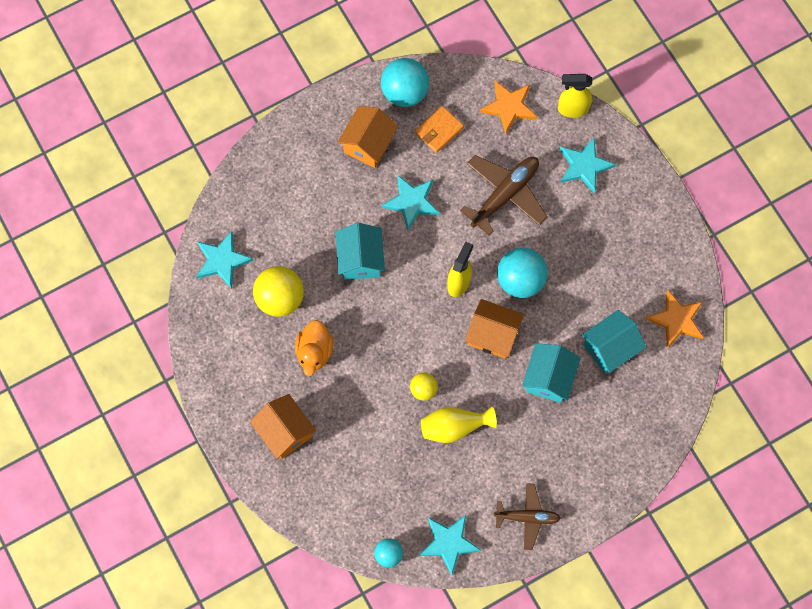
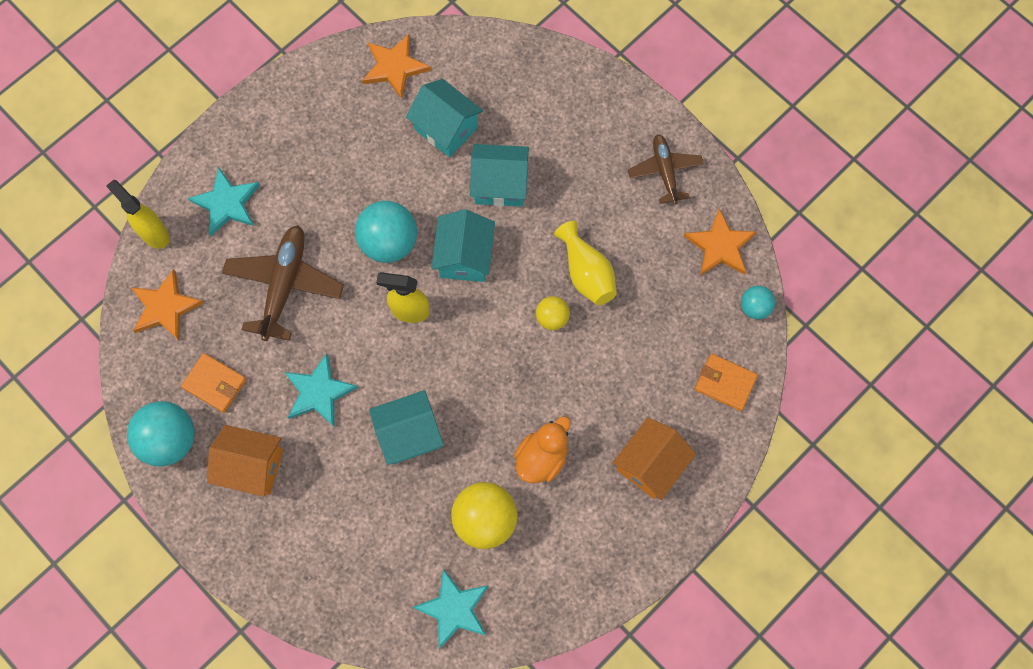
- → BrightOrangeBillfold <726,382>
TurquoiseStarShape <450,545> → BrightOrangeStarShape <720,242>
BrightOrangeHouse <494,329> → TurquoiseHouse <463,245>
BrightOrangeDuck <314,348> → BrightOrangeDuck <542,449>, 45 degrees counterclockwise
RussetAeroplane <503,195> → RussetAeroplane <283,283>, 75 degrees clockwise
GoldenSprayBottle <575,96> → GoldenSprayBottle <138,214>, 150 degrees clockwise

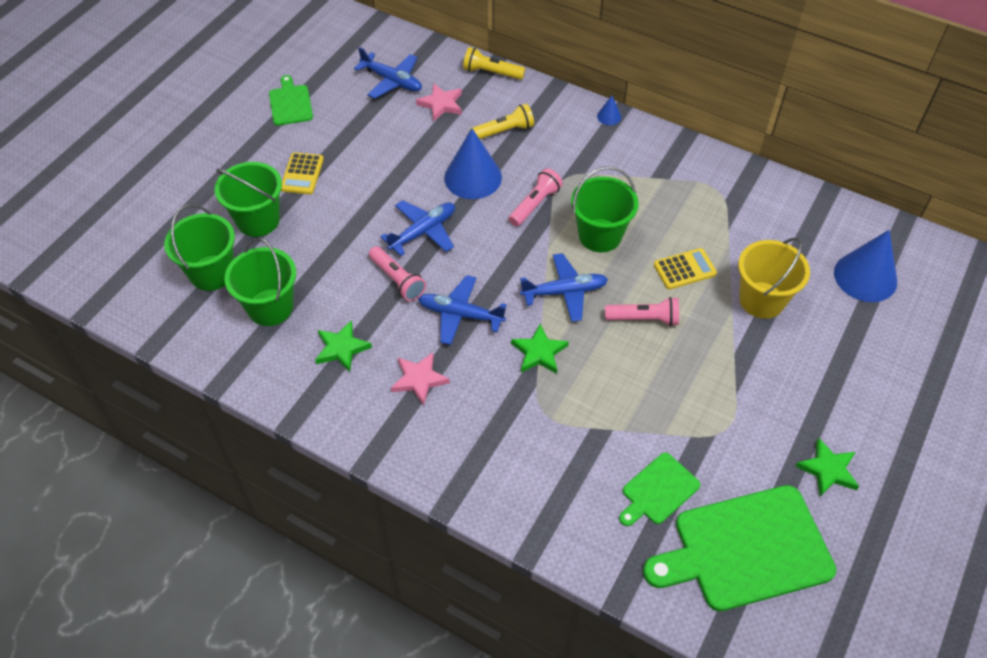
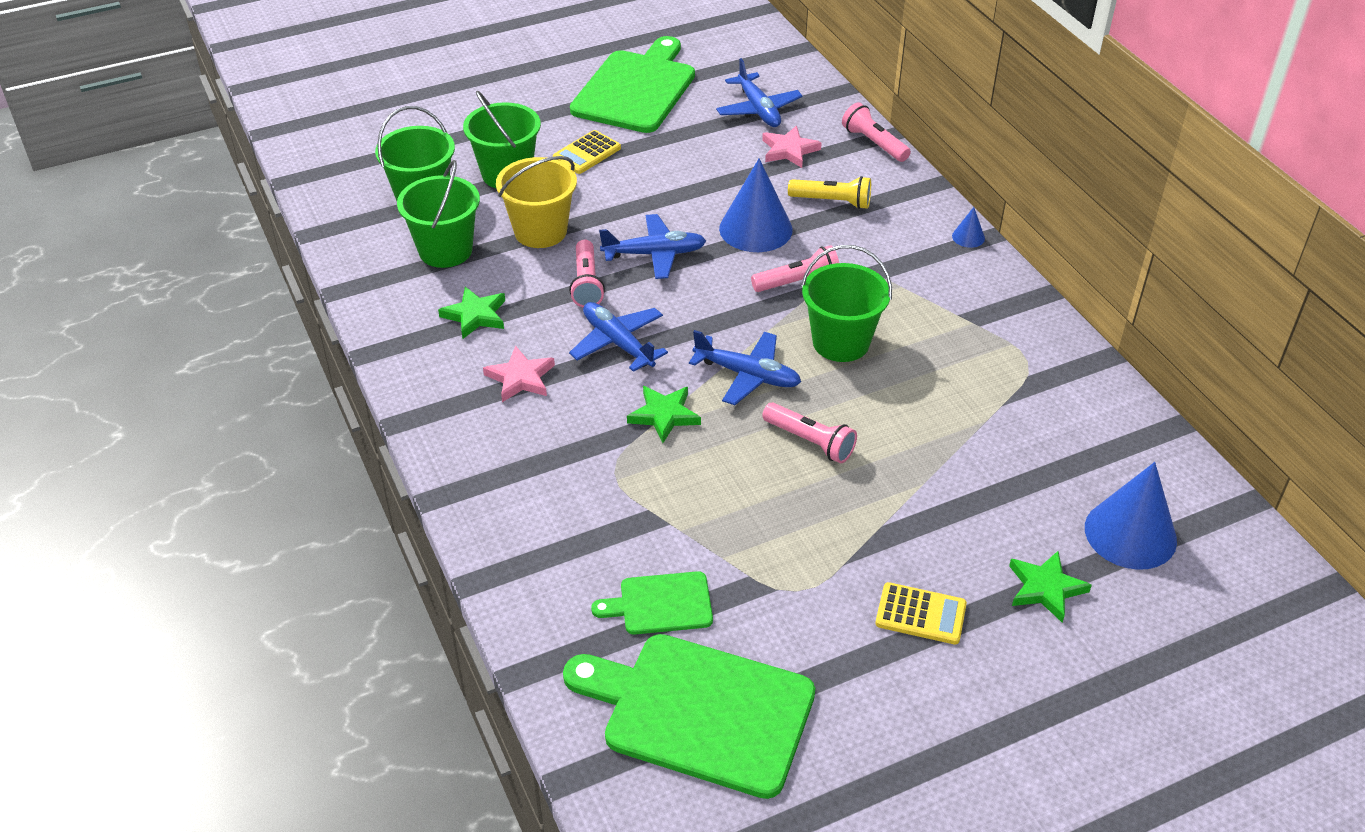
GoldenCalculator <685,268> → GoldenCalculator <921,613>, relocated
GoldenBucket <774,278> → GoldenBucket <536,202>, relocated
GreenStarShape <827,467> → GreenStarShape <1050,587>, relocated
GoldenPocketTorch <494,63> → PinkPocketTorch <876,132>
GreenCuttingBoard <291,100> → GreenCuttingBoard <632,84>, x1.97

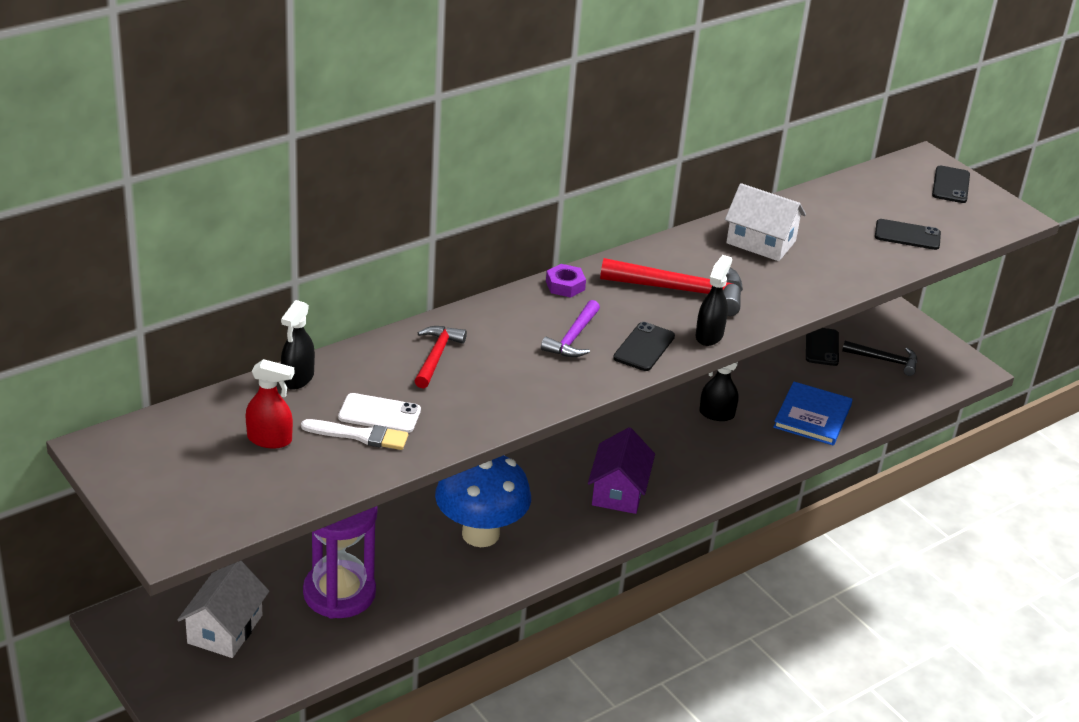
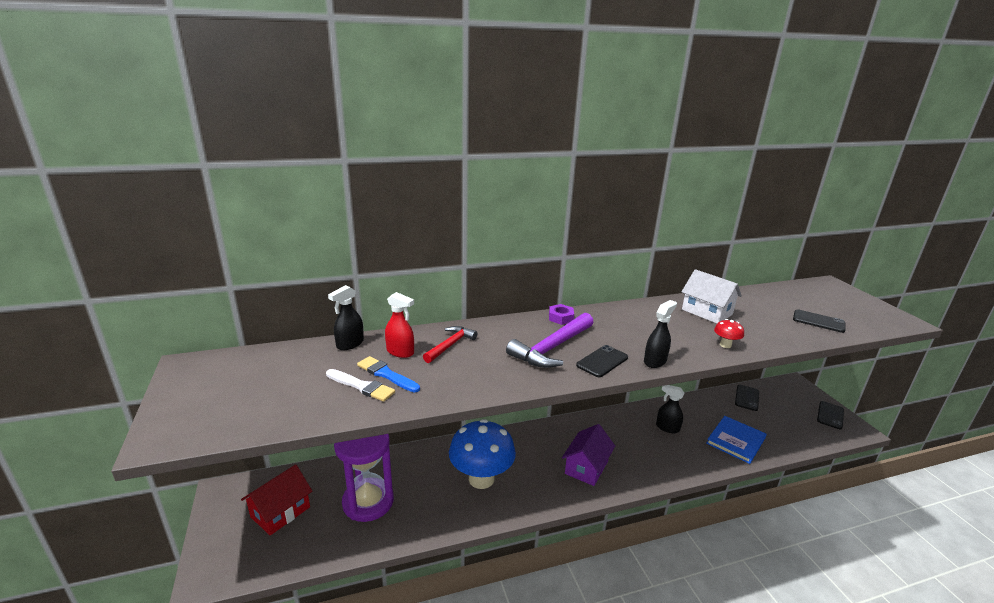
ScarletCarpenter'sHammer <671,287> → -
JetBlackCarpenter'sHammer <879,358> → -
- → ScarletToadstool <729,333>
ScarletSprayBottle <270,404> → ScarletSprayBottle <399,325>, relocated
JetBlackPhone <951,184> → JetBlackPhone <830,415>, relocated
SnowWhitePhone <379,413> → BluePaintbrush <388,374>
SnowWhiteHouse <223,609> → ScarletHouse <276,500>
VioletCarpenter'sHammer <570,328> → VioletCarpenter'sHammer <550,340>, x1.64

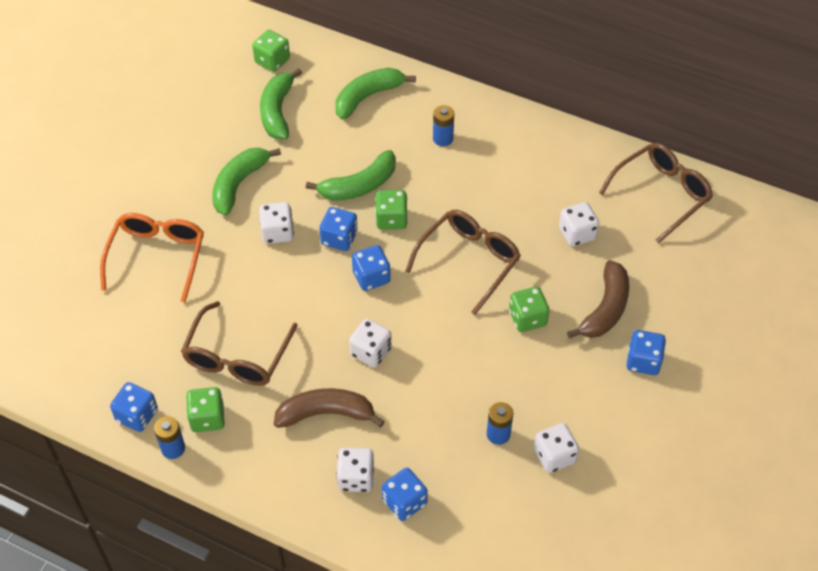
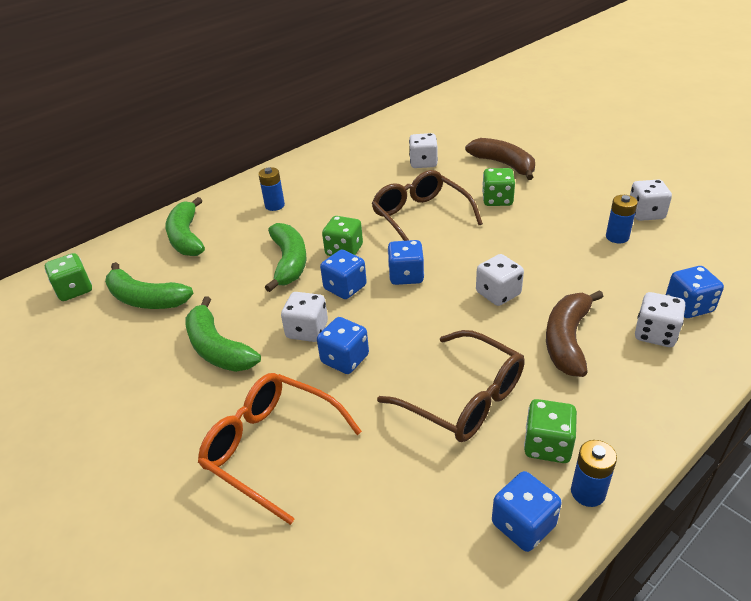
RussetEyeglasses <656,193> → -
BlueDice <646,352> → BlueDice <343,345>, relocated

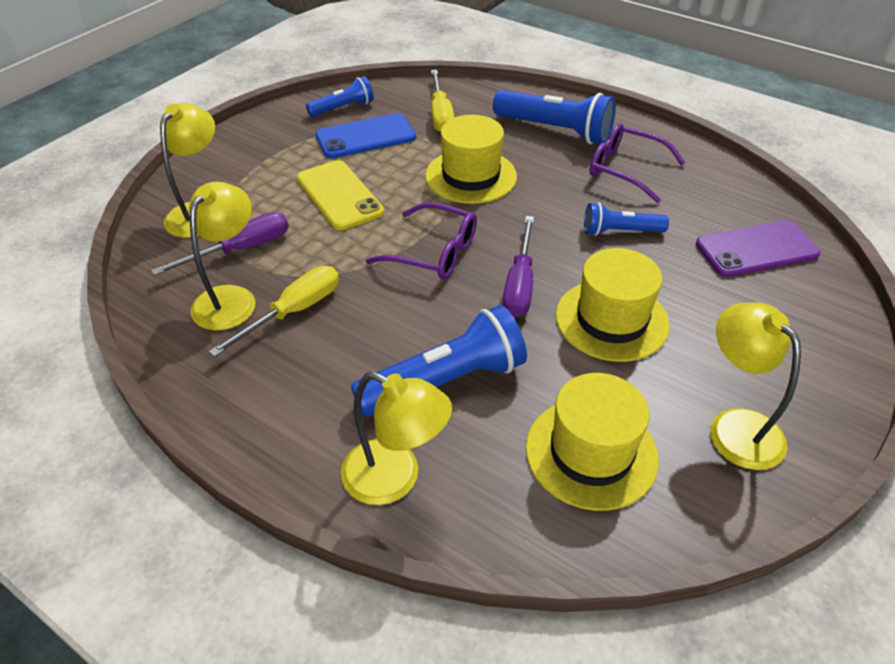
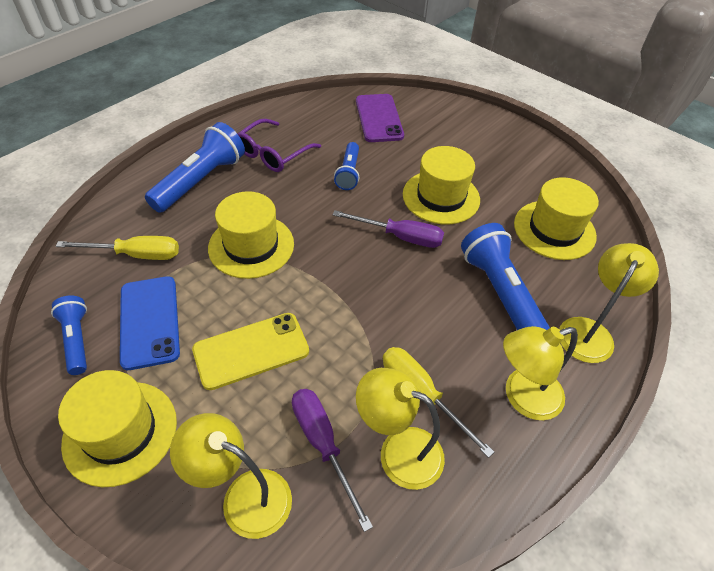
VioletEyeglasses <421,240> → -
- → GoldenTopHat <117,428>
GoldenDeskLamp <755,386> → GoldenDeskLamp <540,373>, relocated

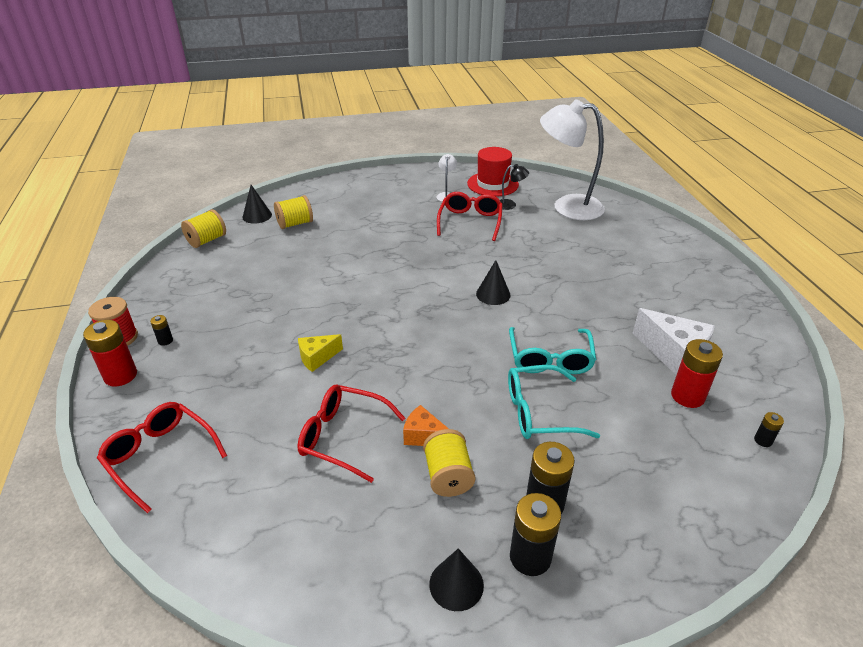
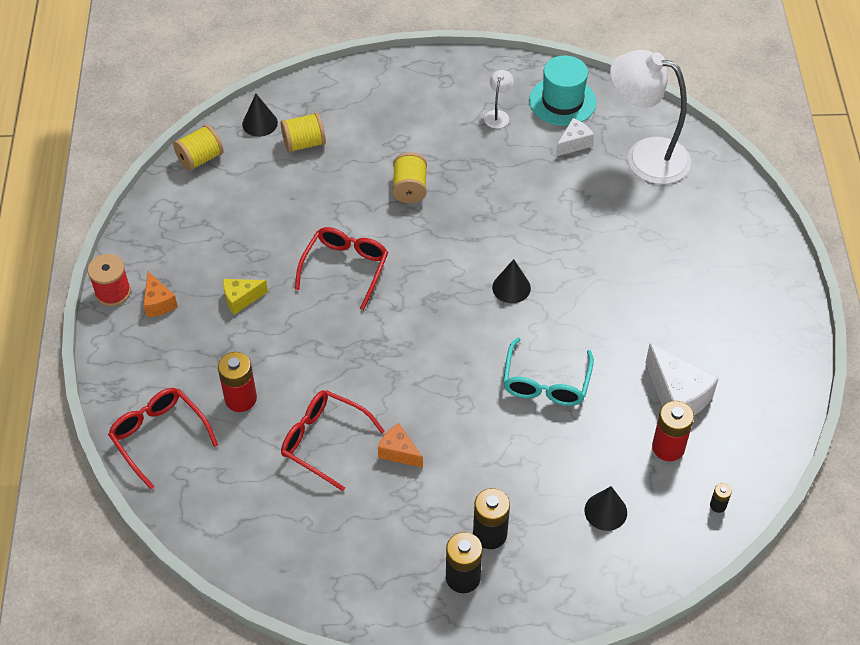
TurquoiseEyeglasses <554,402> → -
ScarletBattery <110,353> → ScarletBattery <237,382>, relocated
GoldenCheese <320,353> → GoldenCheese <245,297>, relocated
GoldenBobbin <449,463> → GoldenBobbin <409,177>, relocated
JetBlackCone <456,579> → JetBlackCone <605,508>, relocated
ScarletEyeglasses <470,216> → ScarletEyeglasses <341,268>, relocated
JetBlackBattery <161,330> → BrightOrangeCheese <161,294>
JetBlackDeskLamp <514,187> → SnowWhiteCheese <575,137>
ScarletTopHat <493,172> → TurquoiseTopHat <562,91>

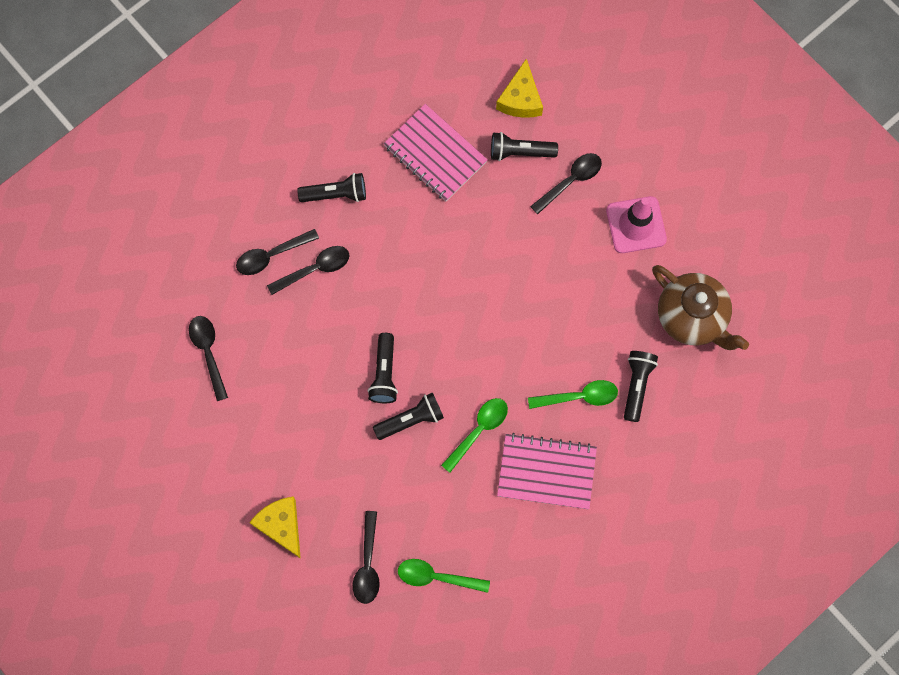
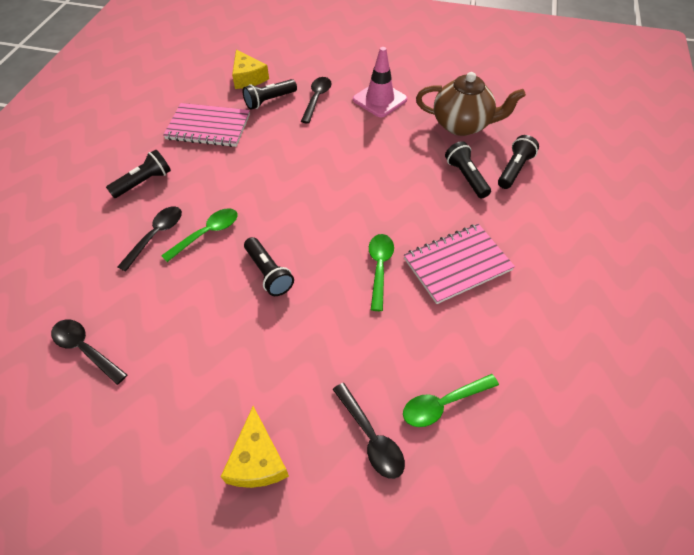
JetBlackTablespoon <277,252> → -
JetBlackPocketTorch <408,416> → JetBlackPocketTorch <518,162>, relocated
GreenTablespoon <573,394> → GreenTablespoon <199,235>, relocated
GoldenCheese <275,528> → GoldenCheese <255,447>, 120 degrees counterclockwise

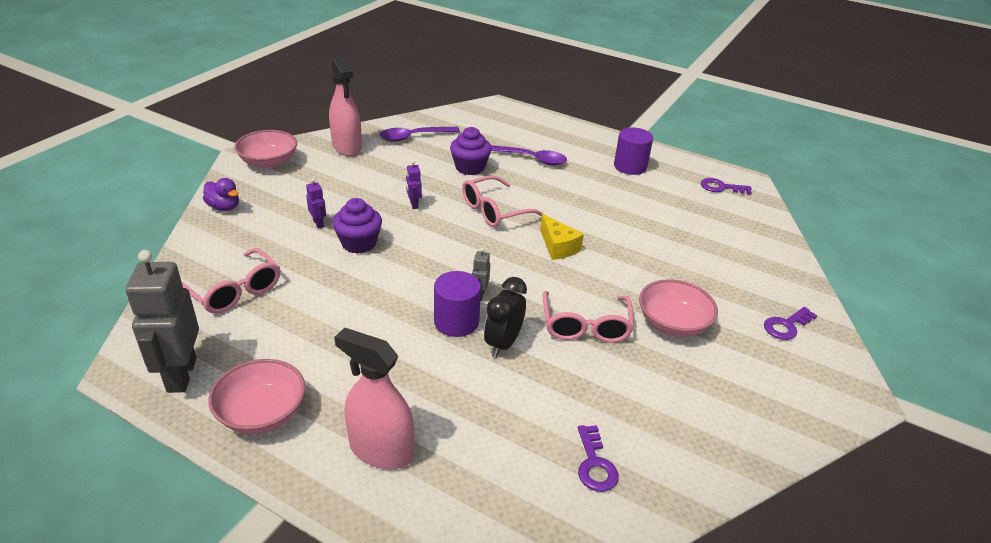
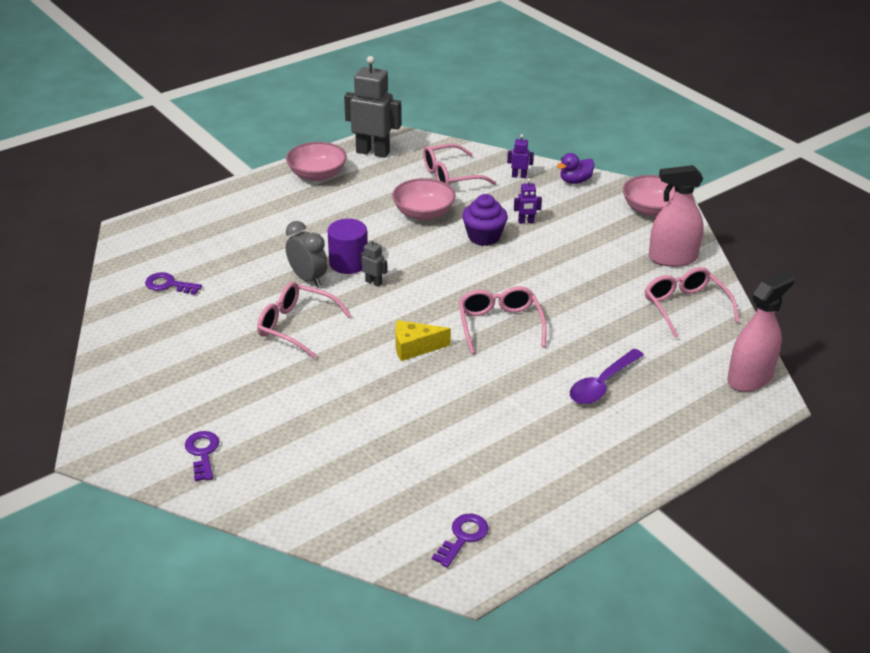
VioletFairyCake <471,151> → -
VioletSolidCylinder <633,151> → -
PinkSprayBottle <374,398> → PinkSprayBottle <760,331>, relocated
VioletToyRobot <414,184> → VioletToyRobot <520,156>, relocated
PinkDeepDish <678,308> → PinkDeepDish <424,199>, relocated
VioletTablespoon <420,134> → PinkEyeglasses <692,302>
JetBlackAlarmClock <505,317> → GrayAlarmClock <307,254>

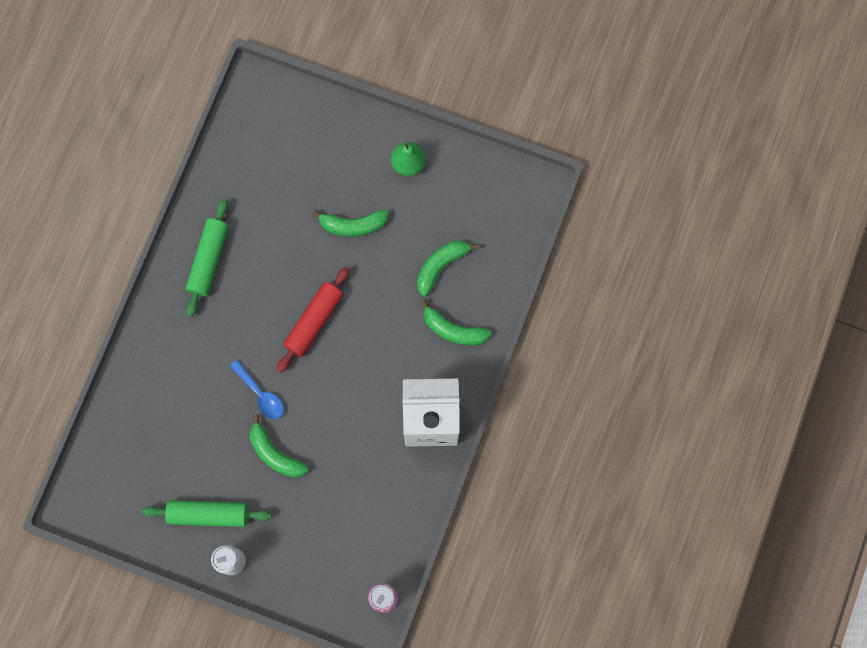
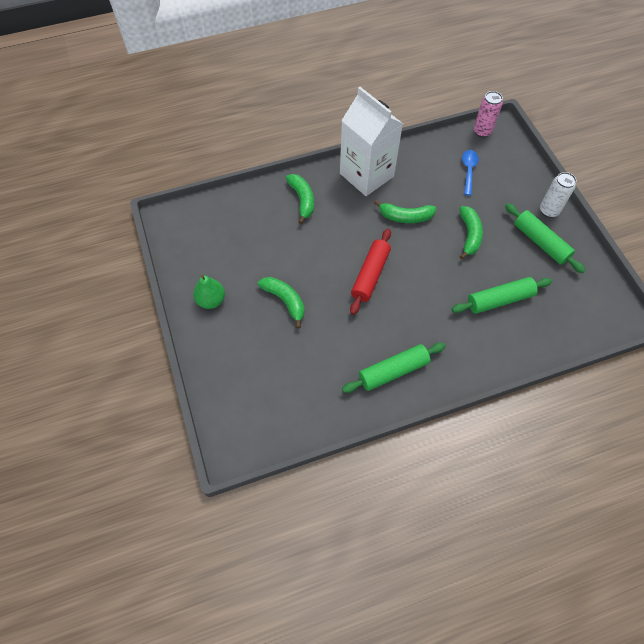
- → GreenDoughRoller <502,295>
BlueTablespoon <257,389> → BlueTablespoon <470,173>, relocated
GreenBananaFruit <448,268> → GreenBananaFruit <405,211>, relocated
ScarletDoughRoller <313,319> → ScarletDoughRoller <370,272>, 60 degrees counterclockwise

